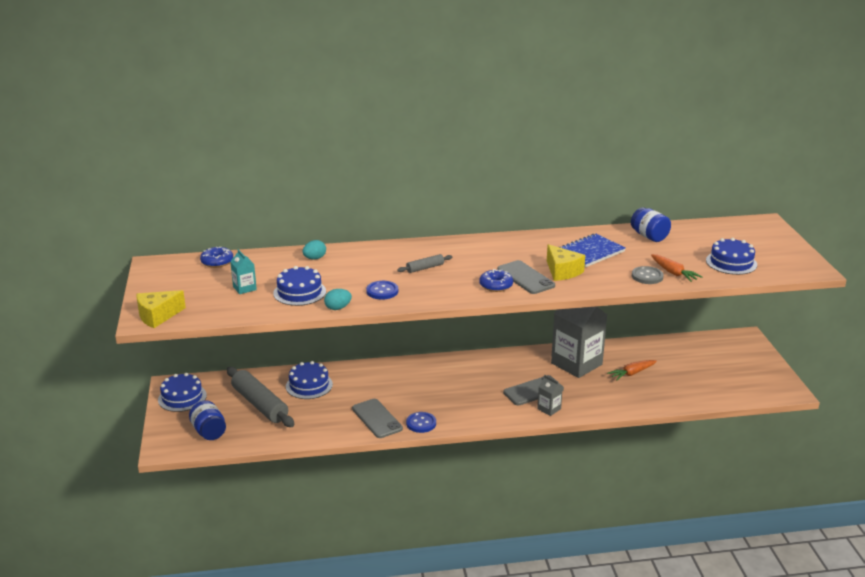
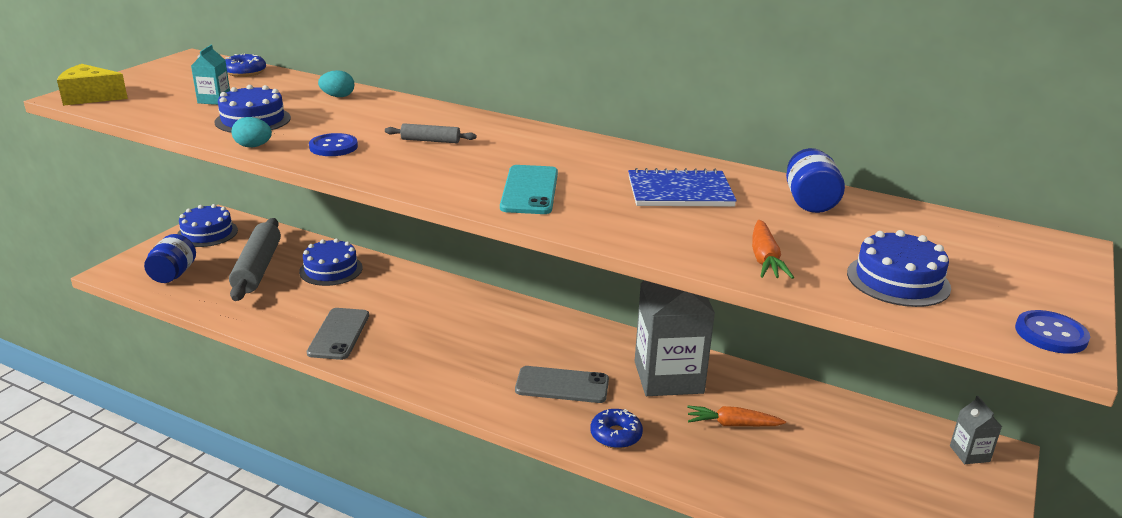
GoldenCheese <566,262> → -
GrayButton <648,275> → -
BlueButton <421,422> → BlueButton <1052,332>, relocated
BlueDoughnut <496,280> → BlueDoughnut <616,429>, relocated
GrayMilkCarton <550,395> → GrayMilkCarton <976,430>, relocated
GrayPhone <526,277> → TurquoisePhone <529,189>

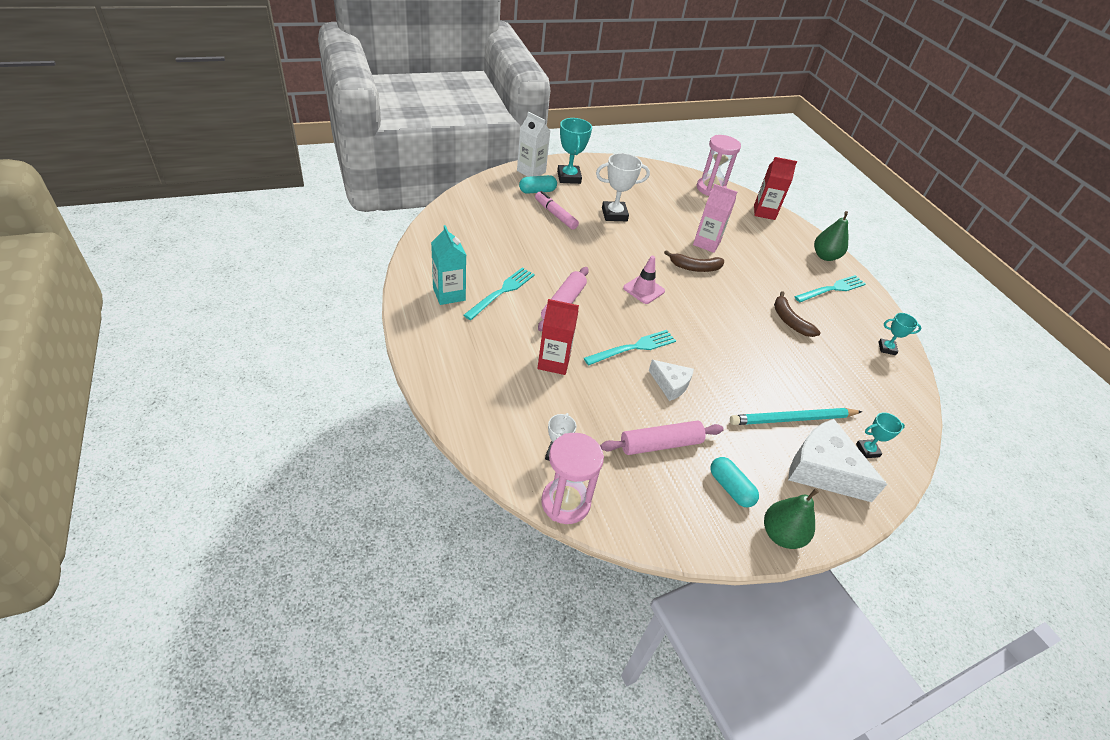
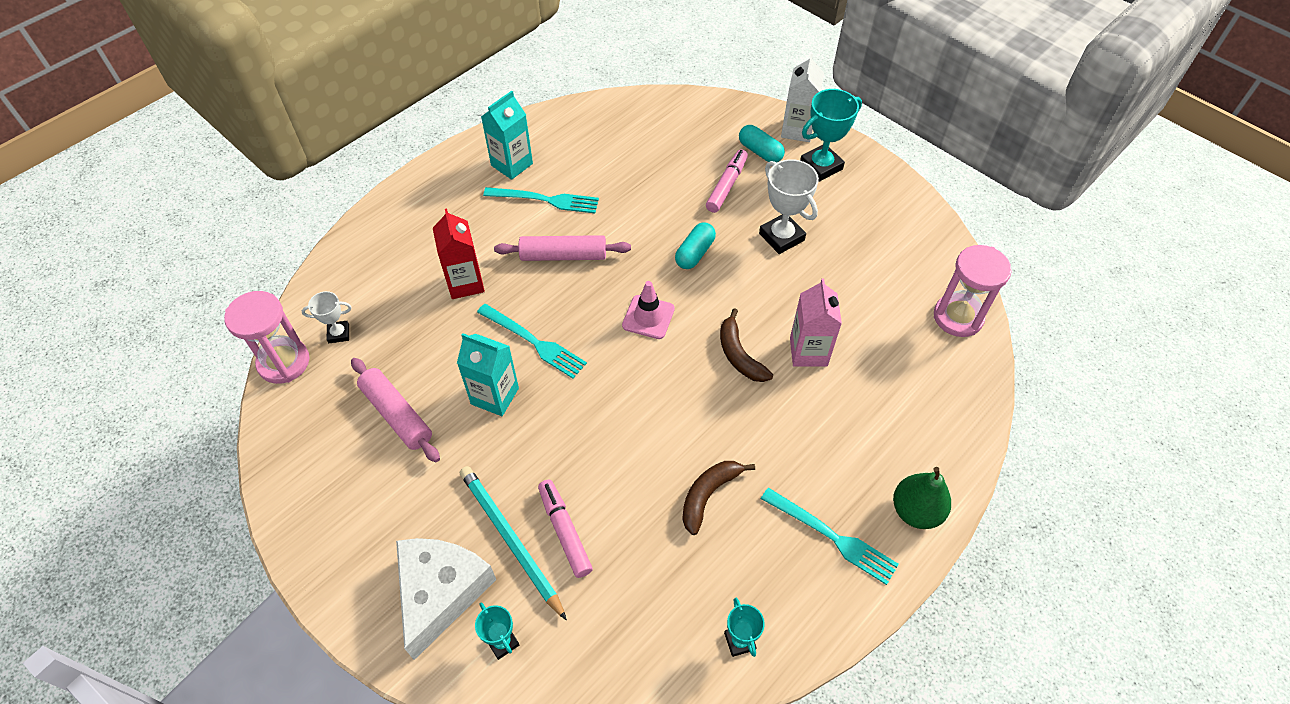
ScarletMilkCarton <775,188> → -
GreenToyPear <791,518> → -
- → PinkFeltPen <565,529>
TurquoisePillShape <734,482> → TurquoisePillShape <695,245>, relocated
SnowWhiteCheese <671,380> → TurquoiseMilkCarton <488,374>

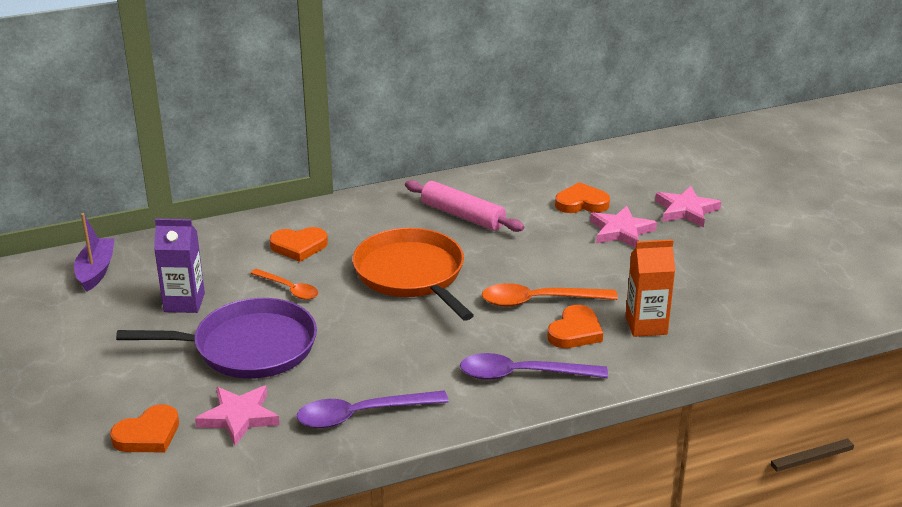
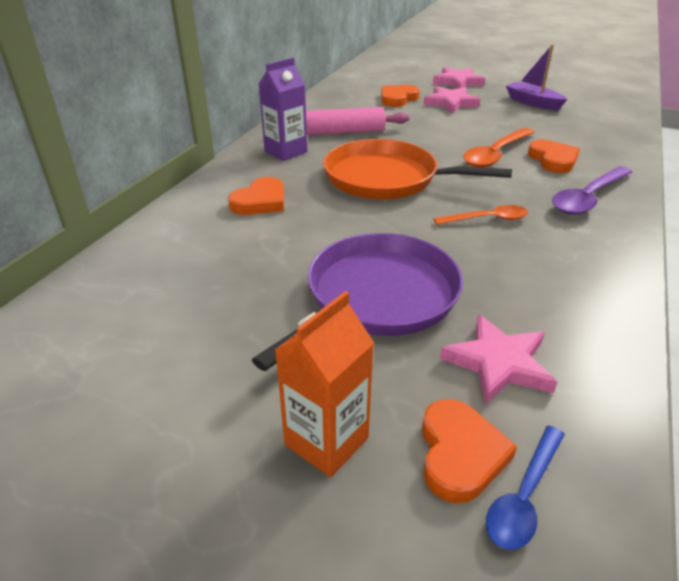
VioletTablespoon <373,409> → -
- → BlueTablespoon <525,488>
VioletToyBoat <94,252> → VioletToyBoat <537,77>, relocated
VioletMilkCarton <179,266> → VioletMilkCarton <283,109>, relocated
BrightOrangeTablespoon <284,284> → BrightOrangeTablespoon <480,215>, relocated
BrightOrangeMilkCarton <650,288> → BrightOrangeMilkCarton <324,384>, relocated

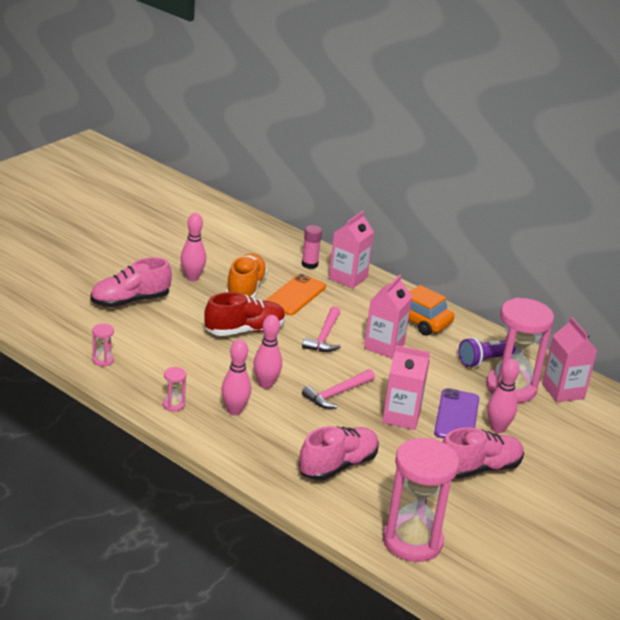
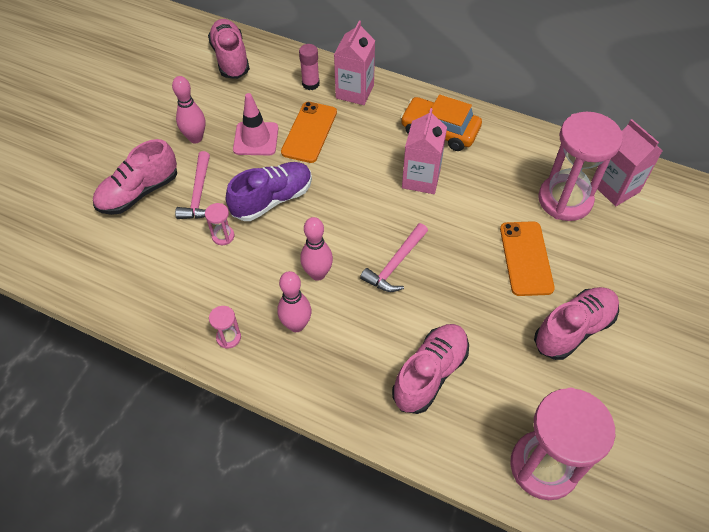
PinkMilkCarton <406,387> → -
VioletPocketTorch <487,352> → -
PinkTenpin <503,396> → -
- → PinkSneaker <229,49>
PinkSandTimer <103,345> → PinkSandTimer <219,224>, relocated
PinkCarpenter'sHammer <321,329> → PinkCarpenter'sHammer <192,185>, relocated
BrightOrangeSneaker <247,275> → PinkTrafficCone <255,124>
ScarletSneaker <245,314> → VioletSneaker <269,191>
VioletPhone <456,413> → BrightOrangePhone <527,258>

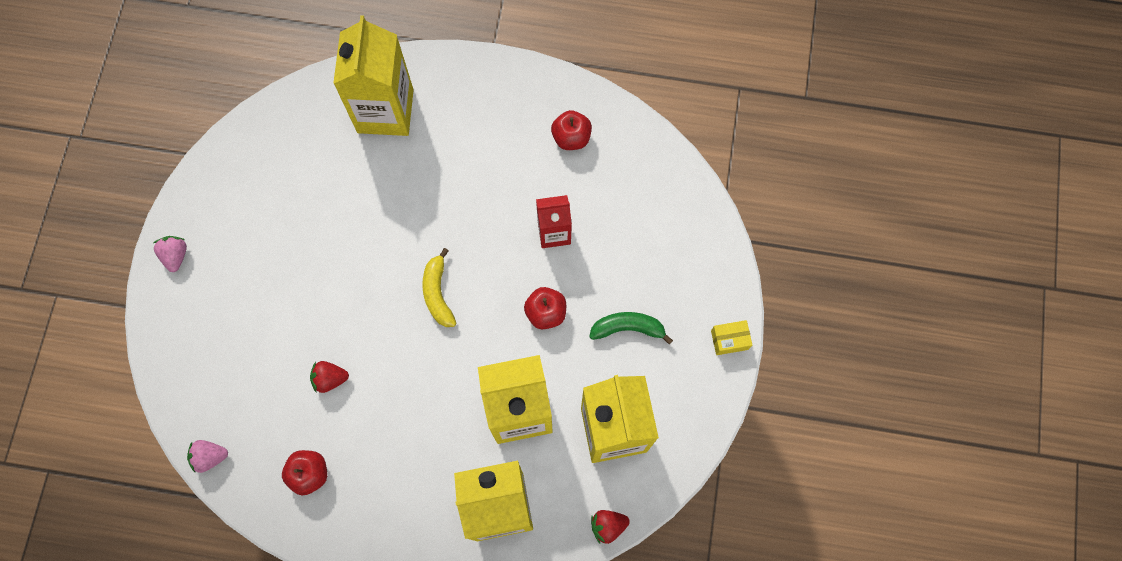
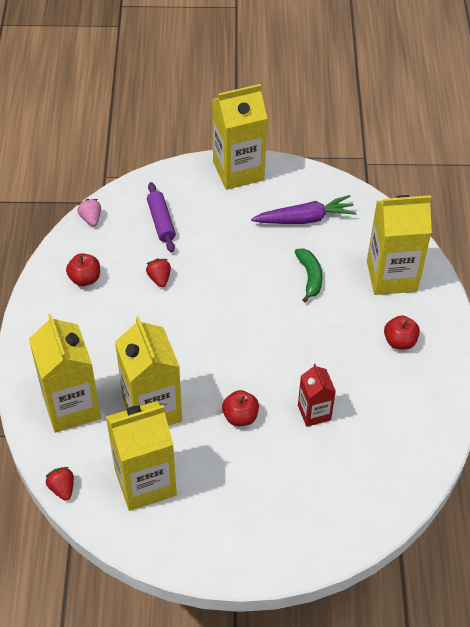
GoldenBananaFruit <439,287> → -
GoldenParcel <731,337> → -
- → VioletDoughRoller <161,217>
- → VioletRootVegetable <303,209>
ScarletToyApple <571,130> → ScarletToyApple <402,332>, relocated
GreenBananaFruit <631,328> → GreenBananaFruit <308,275>, relocated
PinkToyStrawberry <170,254> → GoldenMilkCarton <240,137>

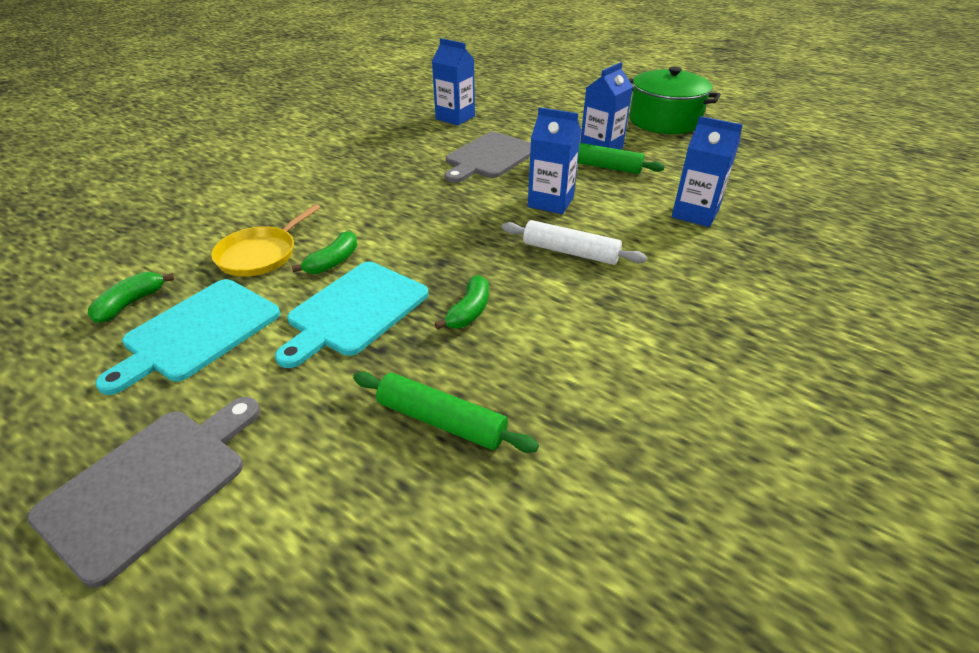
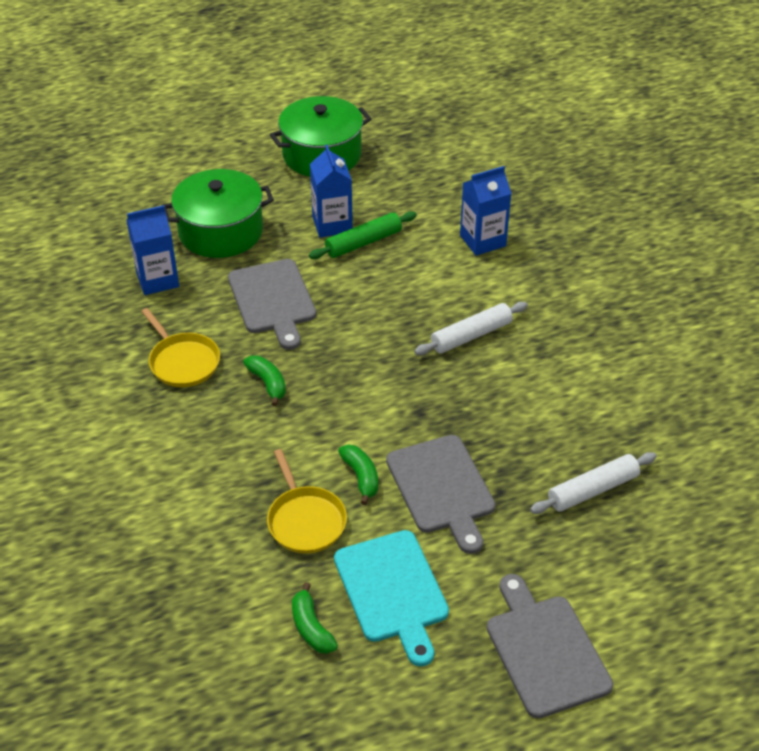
BlueMilkCarton <554,160> → -
- → GoldenSkillet <180,347>
- → GreenPot <218,213>
GreenBananaFruit <462,302> → GreenBananaFruit <264,380>, relocated
TurquoiseCuttingBoard <352,315> → GrayCuttingBoard <441,494>
GreenDoughRoller <446,412> → SnowWhiteDoughRoller <593,483>

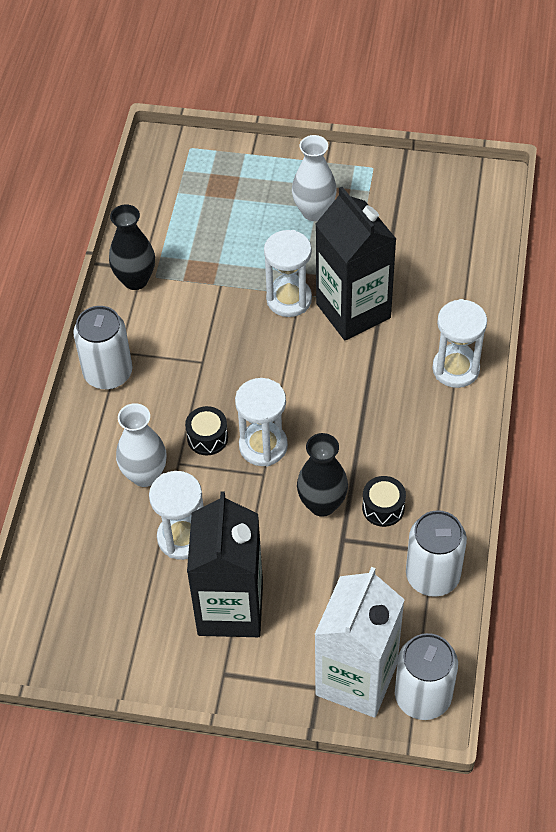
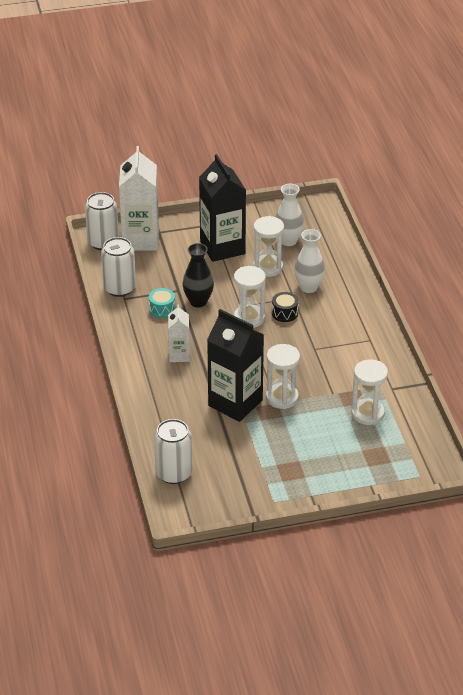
JetBlackFlowerVase <132,247> → -
- → SnowWhiteMilkCarton <179,333>
SnowWhiteCan <103,348> → SnowWhiteCan <173,451>, relocated
SnowWhiteFlowerVase <314,178> → SnowWhiteFlowerVase <289,215>, relocated
SnowWhiteSandTimer <460,343> → SnowWhiteSandTimer <369,392>, relocated
JetBlackToyDrum <384,501> → TurquoiseToyDrum <162,303>

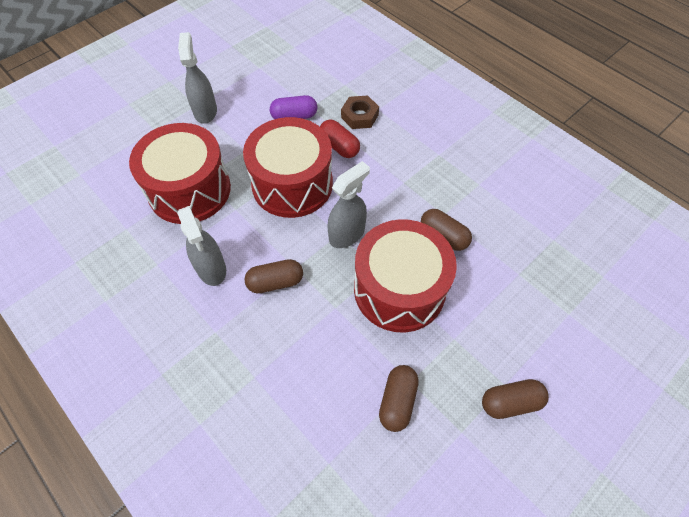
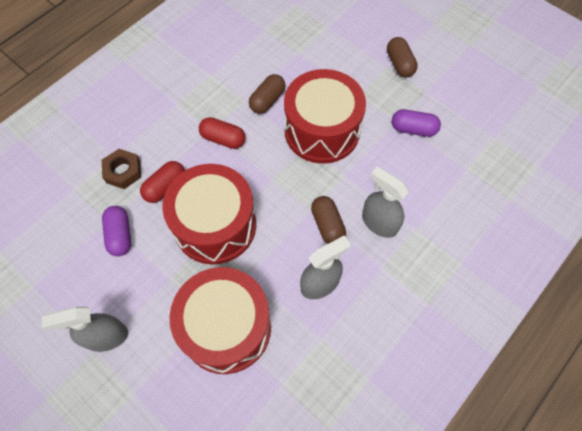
- → ScarletPillShape <222,133>
GraySprayBottle <349,204> → GraySprayBottle <385,202>, relocated
RussetPillShape <399,398> → VioletPillShape <416,123>

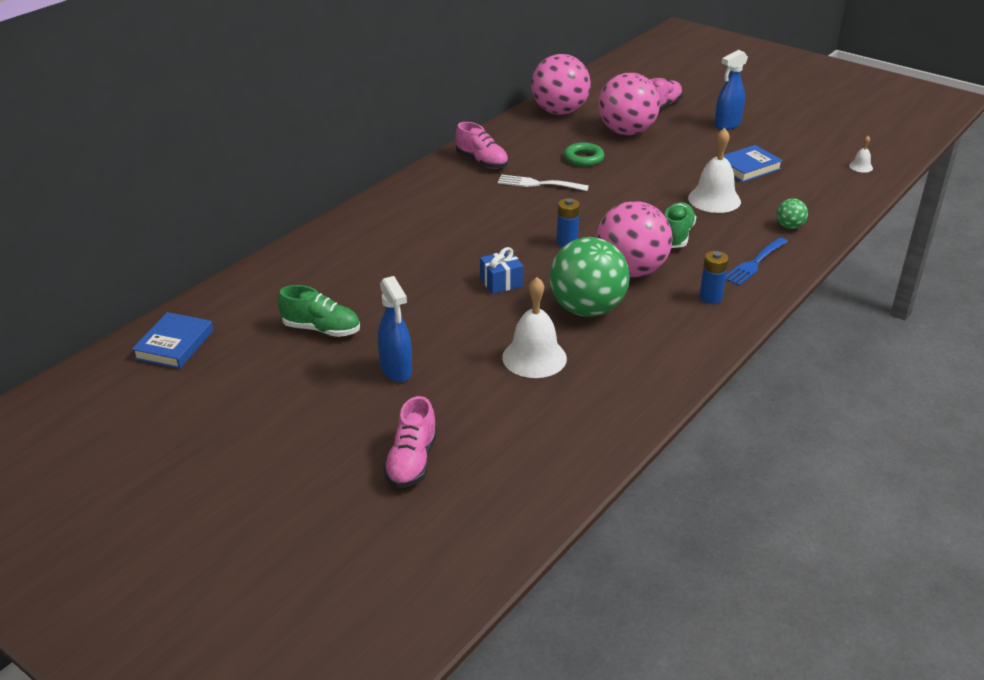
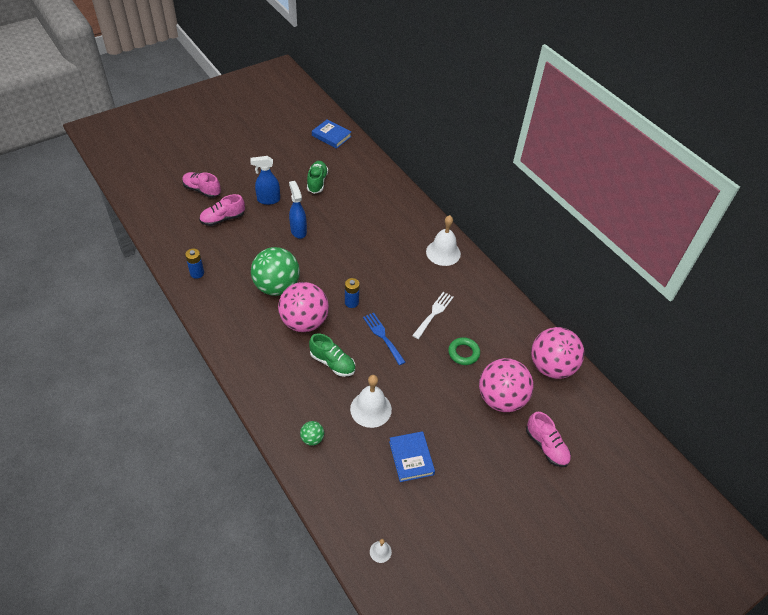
BluePresent <501,270> → -
PinkSneaker <481,145> → PinkSneaker <222,210>, relocated
SnowWhiteHandBell <534,327> → SnowWhiteHandBell <443,240>, relocated
BlueBattery <714,277> → BlueBattery <194,264>, relocated
BlueSprayBottle <731,90> → BlueSprayBottle <298,210>, relocated
BlueFork <756,261> → BlueFork <384,339>, relocated
GreenSneaker <319,311> → GreenSneaker <317,177>, 150 degrees clockwise

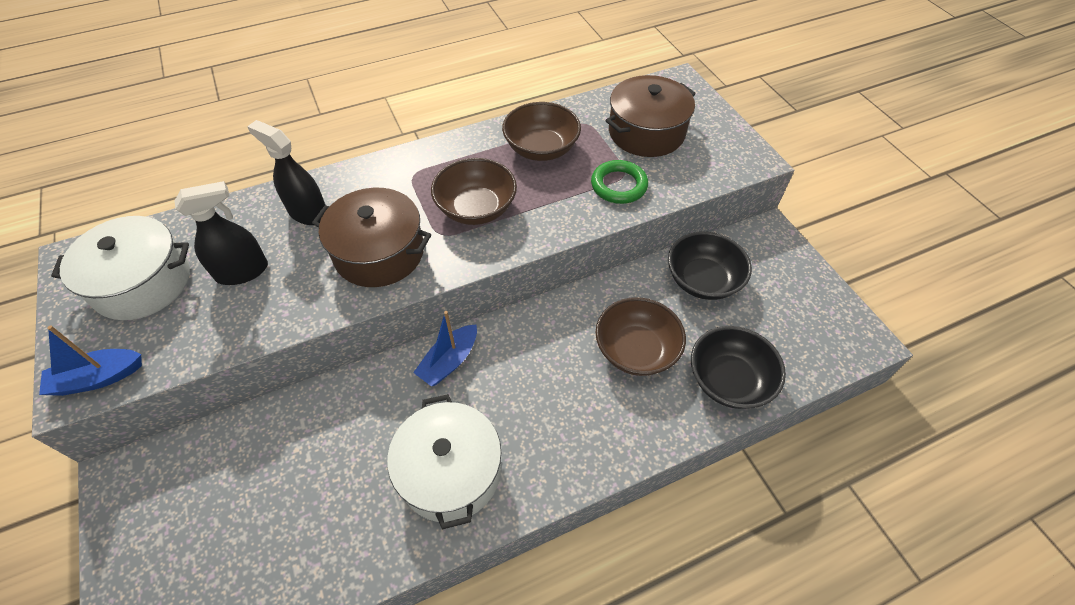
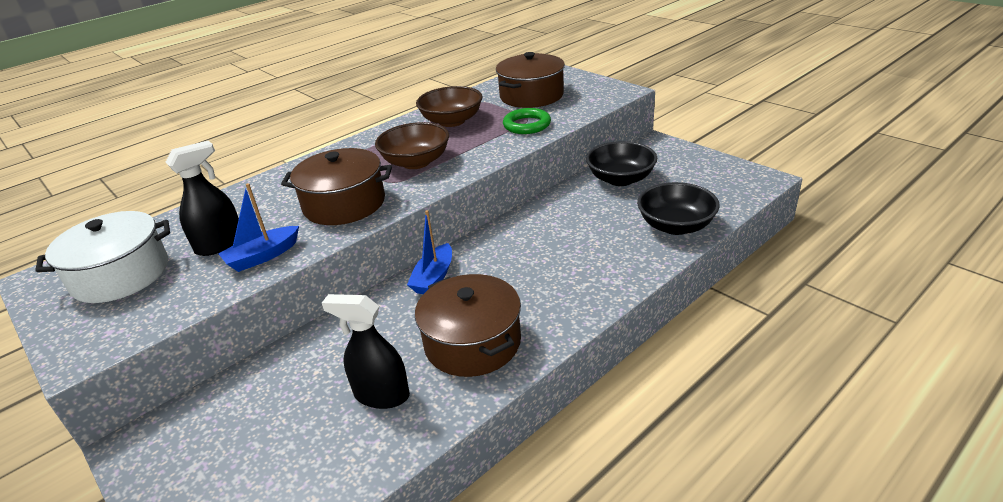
RussetDeepDish <640,336> → -
BlueToyBoat <90,360> → BlueToyBoat <258,227>, relocated
JetBlackSprayBottle <286,172> → JetBlackSprayBottle <366,351>, relocated
SnowWhitePot <444,461> → RussetPot <468,325>

